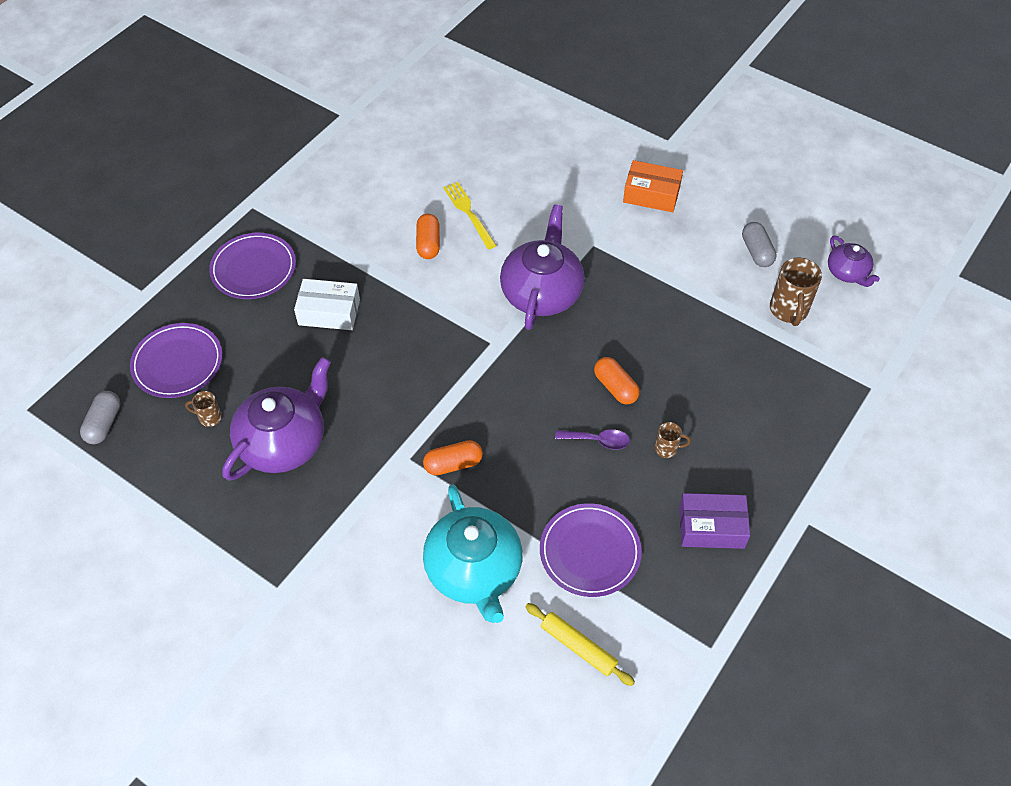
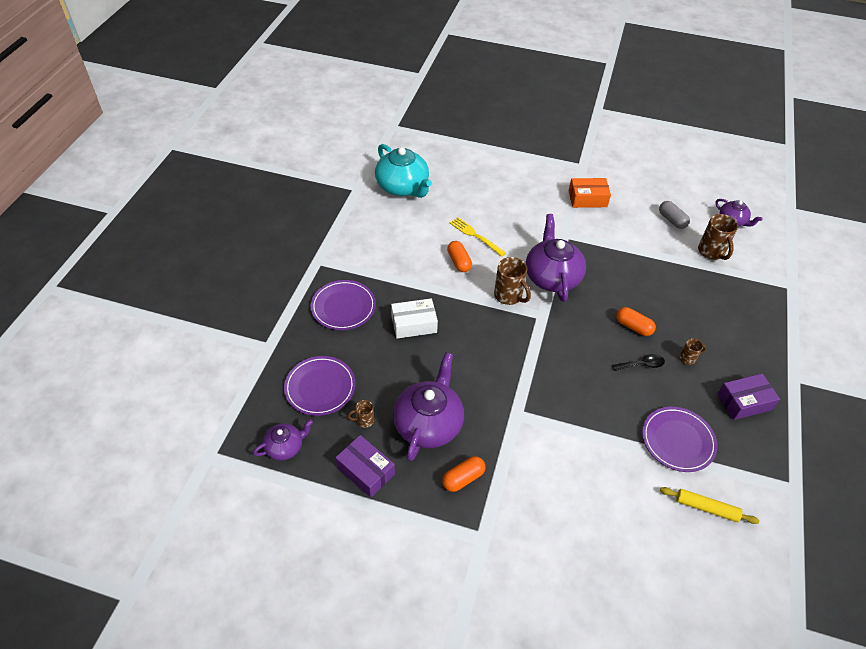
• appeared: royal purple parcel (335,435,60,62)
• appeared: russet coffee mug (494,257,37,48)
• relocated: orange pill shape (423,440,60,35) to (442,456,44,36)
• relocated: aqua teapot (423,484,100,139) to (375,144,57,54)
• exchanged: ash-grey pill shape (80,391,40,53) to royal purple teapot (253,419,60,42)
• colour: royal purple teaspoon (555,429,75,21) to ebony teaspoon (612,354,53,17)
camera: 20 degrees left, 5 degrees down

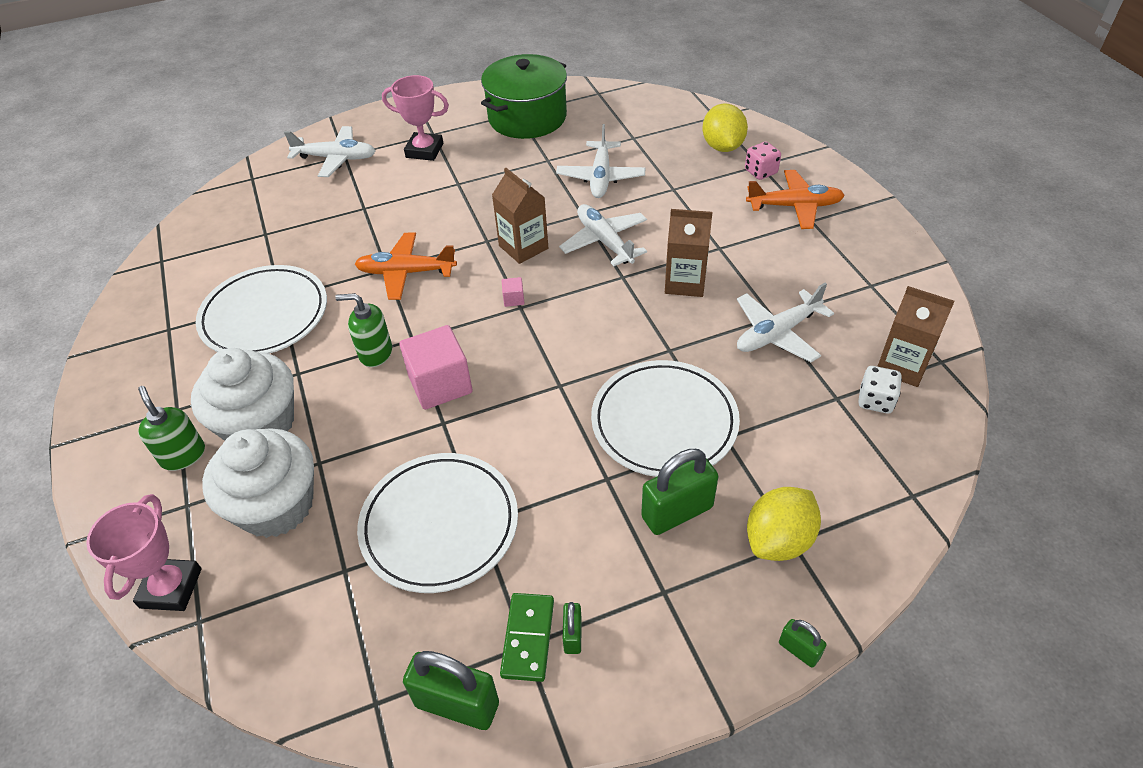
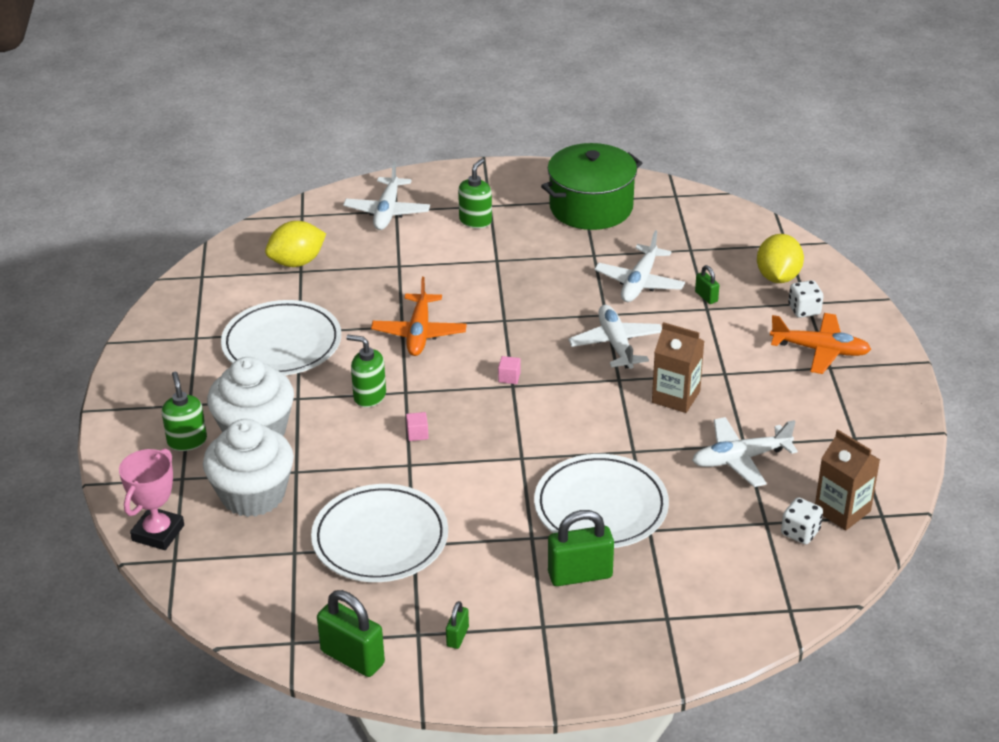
• missing: russet carton (492,168,56,96)
• missing: green domino tile (500,593,54,89)
• relocated: golden toy lemon (747,487,74,74) to (265,221,61,46)
• relocated: green padlock (779,619,47,48) to (695,265,24,39)
• exchanged: rose-pink trophy (382,75,67,86) to green soap pump (458,159,34,69)
• colour: rose-pink game die (745,142,36,38) to snow-white game die (788,280,35,38)
• spun: snow-white toy plane (284,126,91,51) = (343,162,87,68) 75 degrees clockwise
• spun: orange toy plane (355,233,102,67) = (371,277,96,79) 105 degrees counterclockwise
• size: rose-pink block (399,325,74,85) = (406,412,23,29) x0.42
camera: 15 degrees right, 10 degrees down

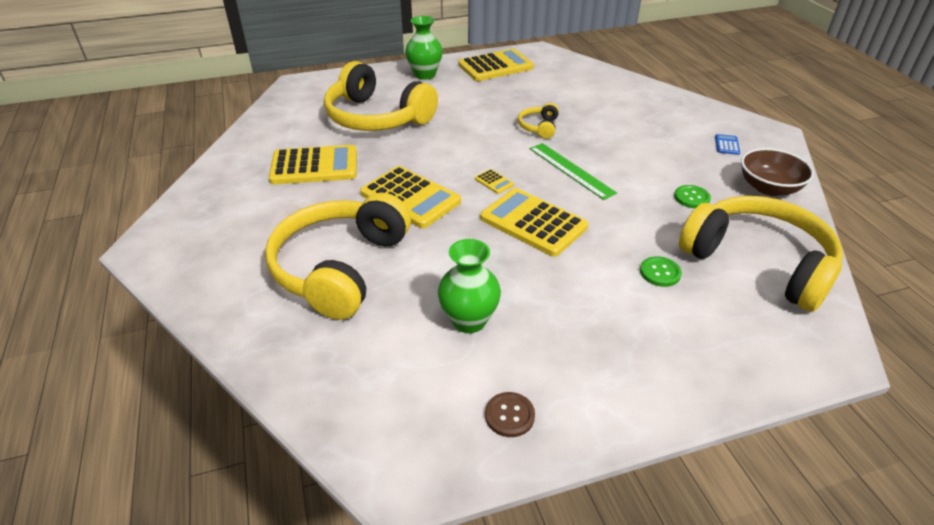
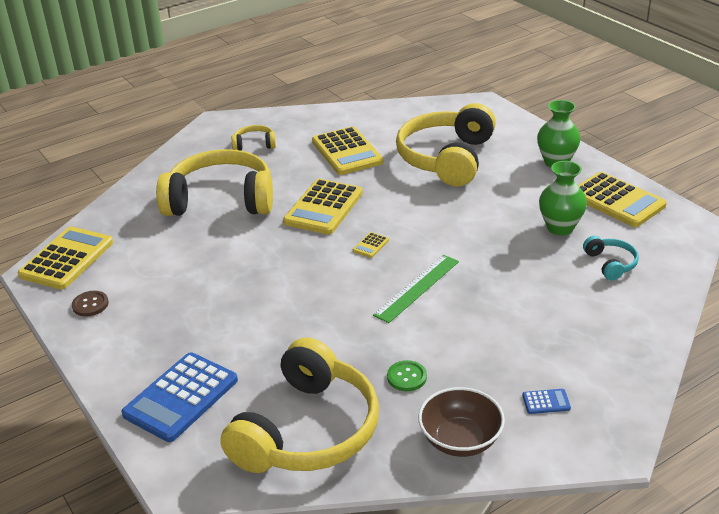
• missing: green shirt button (640,256,42,31)
• appeared: blue calculator (121,352,117,90)
• appeared: aqua headset (583,236,56,44)
• relocated: green vase (438,239,63,94) to (539,161,48,74)
• relocated: golden calculator (480,188,108,69) to (18,227,95,63)
• relocated: golden headset (518,103,41,36) to (232,125,44,26)
camera: 75 degrees right, 5 degrees down

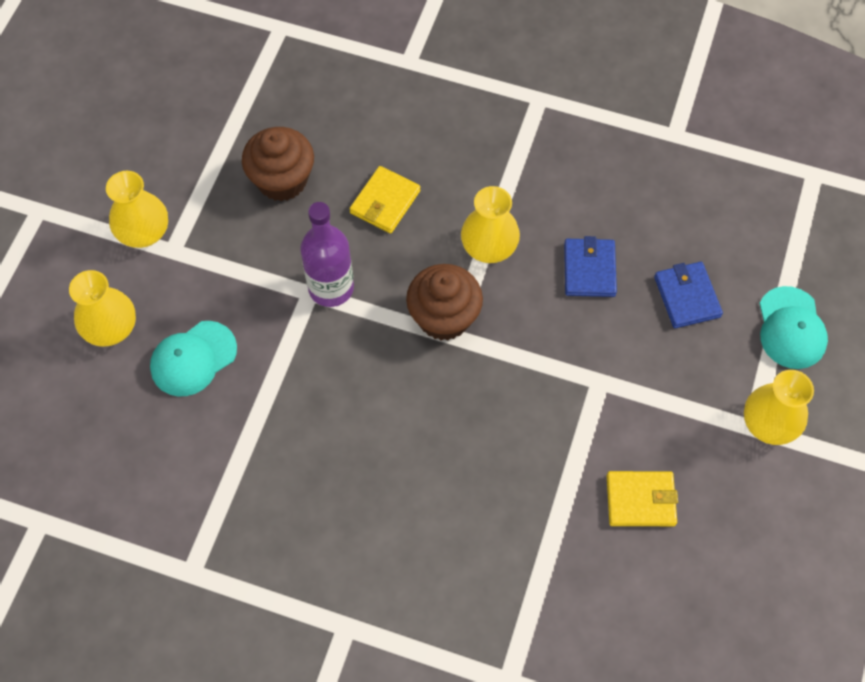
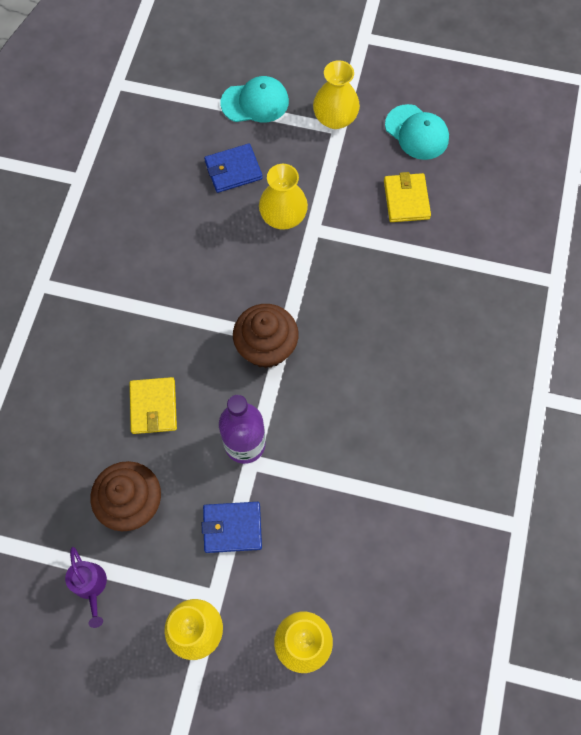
• appeared: royal purple watering can (65,547,42,81)
• relocated: aqua peaked cap (150,321,87,75) to (385,104,64,56)
• relocated: golden vase (461,186,59,77) to (259,164,49,66)
• relocated: blue card wallet (564,236,53,61) to (202,502,60,51)
• spun: golden card wallet (349,166,72,68) = (130,377,47,57) 60 degrees clockwise
camera: 95 degrees left, 5 degrees up

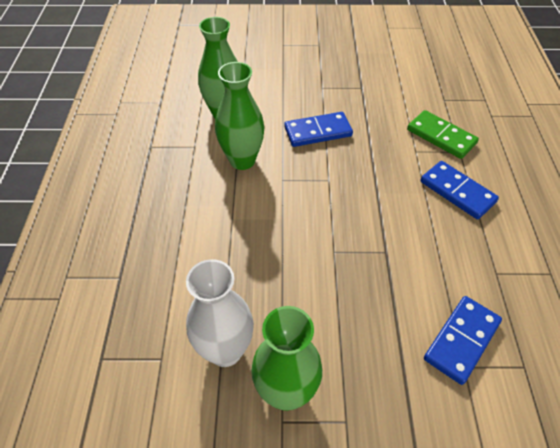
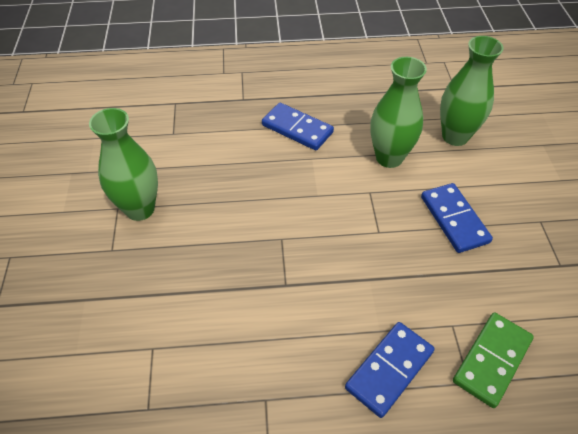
• missing: snow-white vase (186,259,68,108)
• relocated: blue domino tile (424,296,78,89) to (262,103,72,47)
camera: 85 degrees right, 0 degrees up

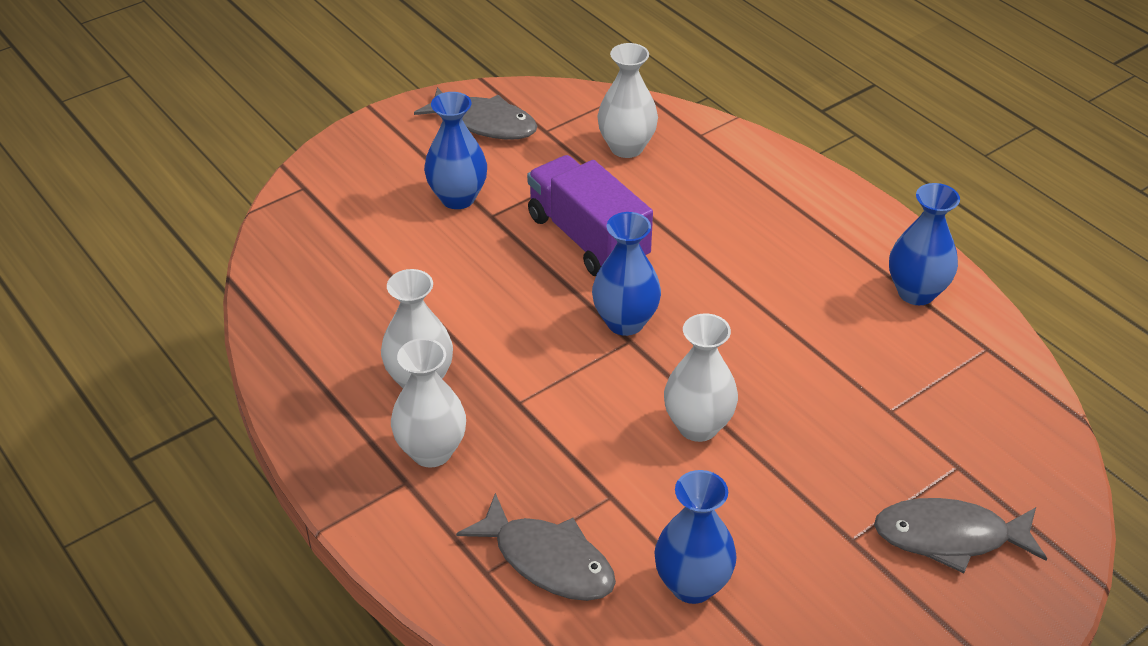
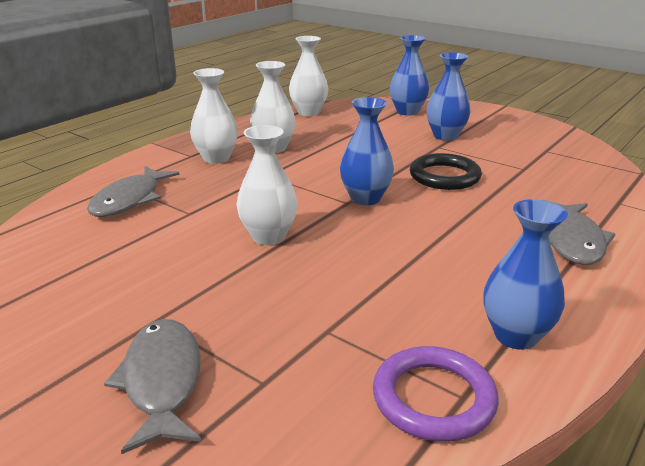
• appeared: royal purple hoop (373,346,126,96)
• relocated: ash-grey fish (414,87,123,53) to (544,200,71,65)
• relocated: snow-white vase (597,43,61,115) to (289,36,39,80)
• relocated: blue vase (654,470,83,134) to (390,35,39,81)
• exchanged: royal purple truck (527,155,126,121) to ebony hoop (410,153,72,37)
camera: 75 degrees right, 15 degrees down

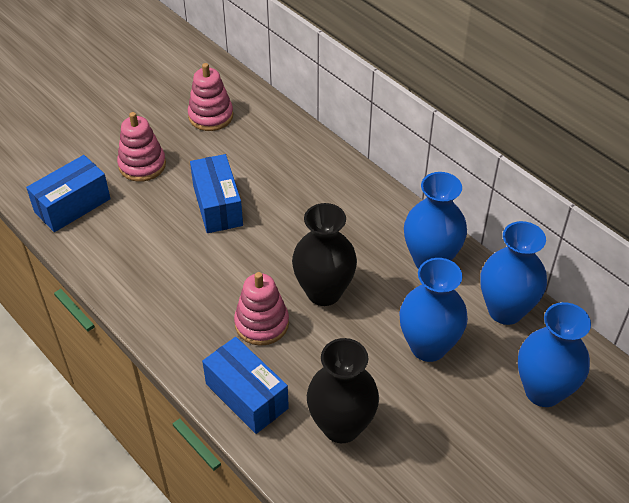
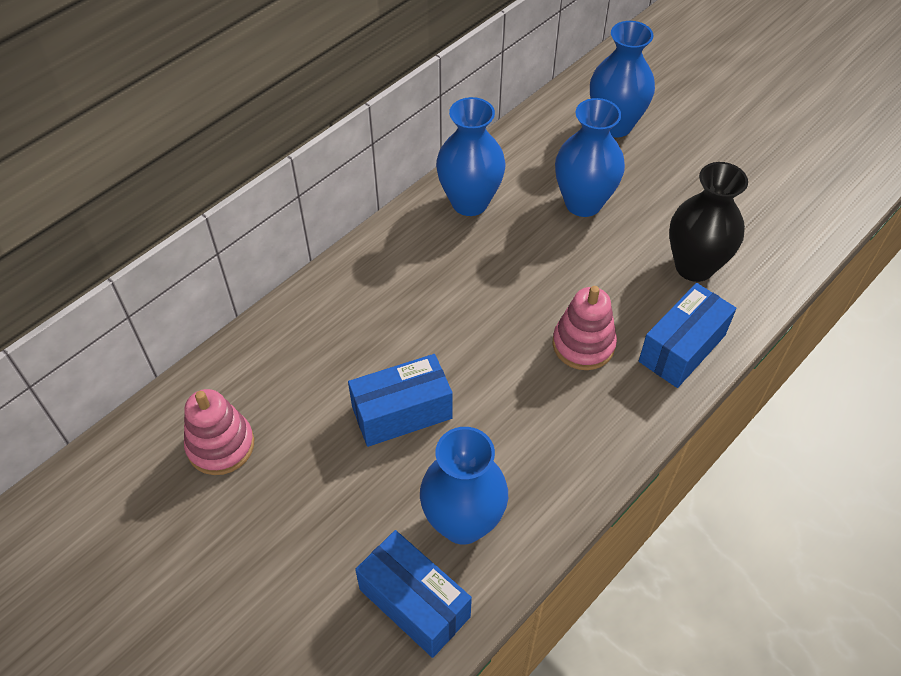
• missing: rose-pink stacking rings (117,112,49,70)
• missing: ebony vase (292,203,65,103)
• relocated: blue vase (481,221,66,104) to (420,427,88,117)
camera: 95 degrees left, 5 degrees up

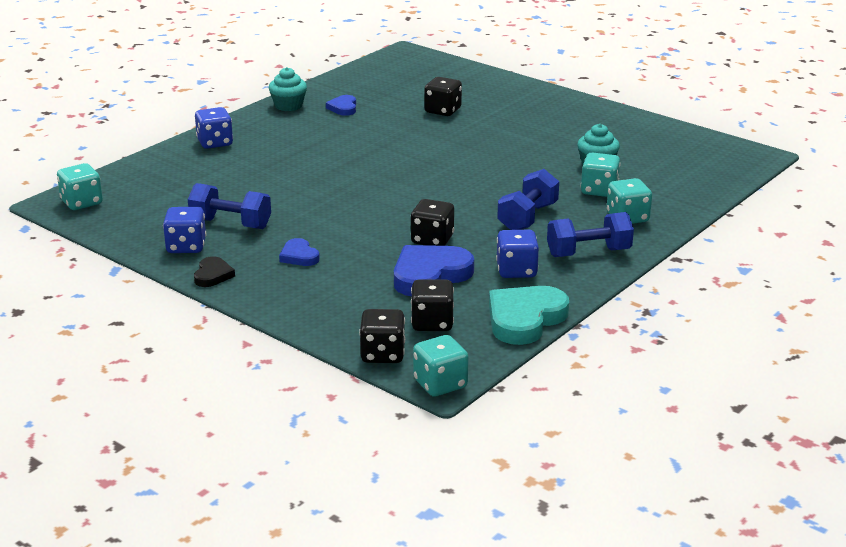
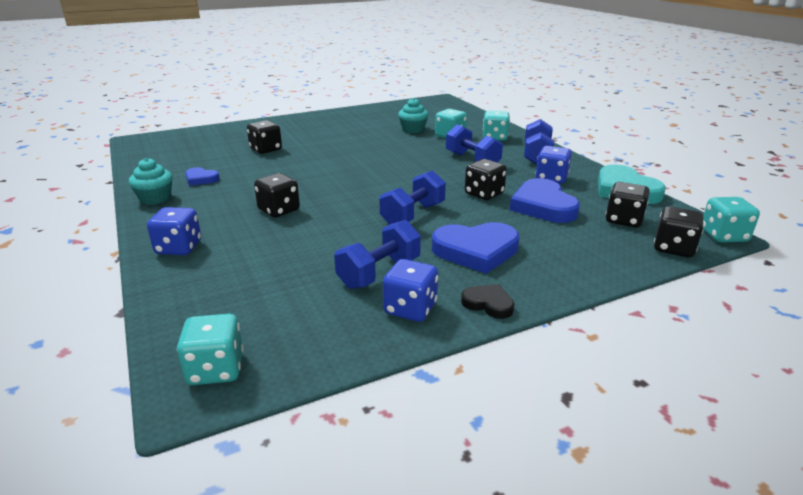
• appeared: ebony game die (254,173,46,45)
• appeared: blue dumbbell (379,170,67,54)
• size: blue heart shape (279,238,41,28) = (432,222,87,52) x1.90
camera: 65 degrees left, 0 degrees up

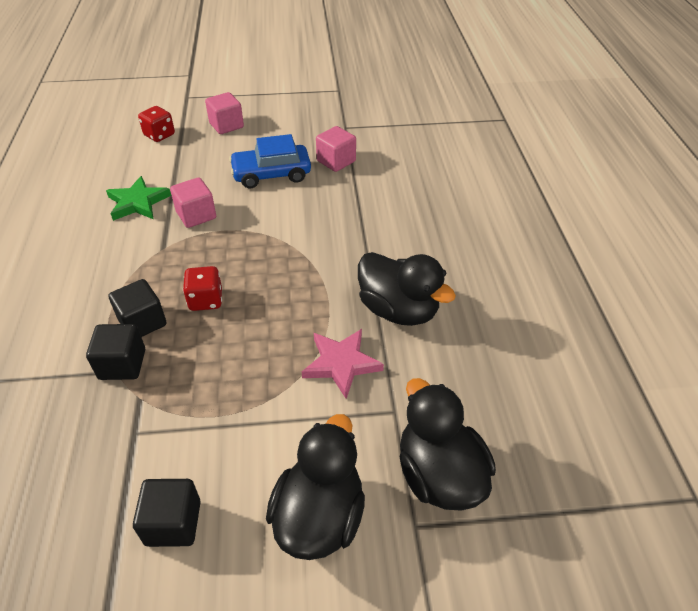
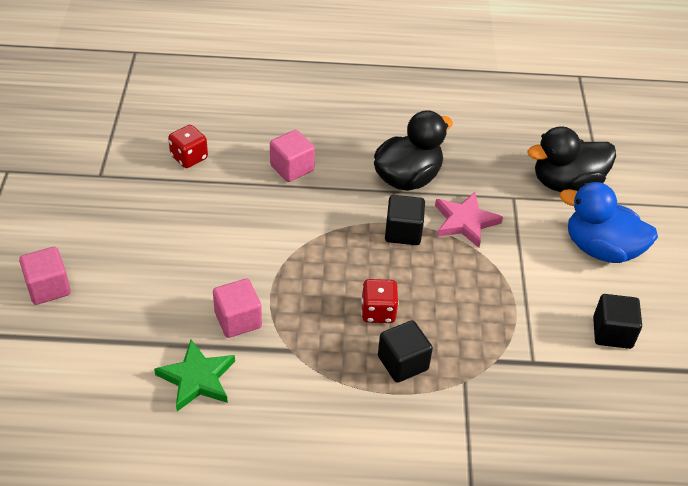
• missing: blue toy car (229,134,82,54)
• relocated: ebony block (86,324,59,56) to (385,195,40,50)
• relocated: crimson game die (138,106,37,36) to (168,125,40,43)
• relocated: rose-pink block (316,126,40,46) to (270,130,45,52)
• colour: ebony rubber duck (266,414,99,146) to blue rubber duck (560,182,98,81)
camera: 85 degrees left, 0 degrees up

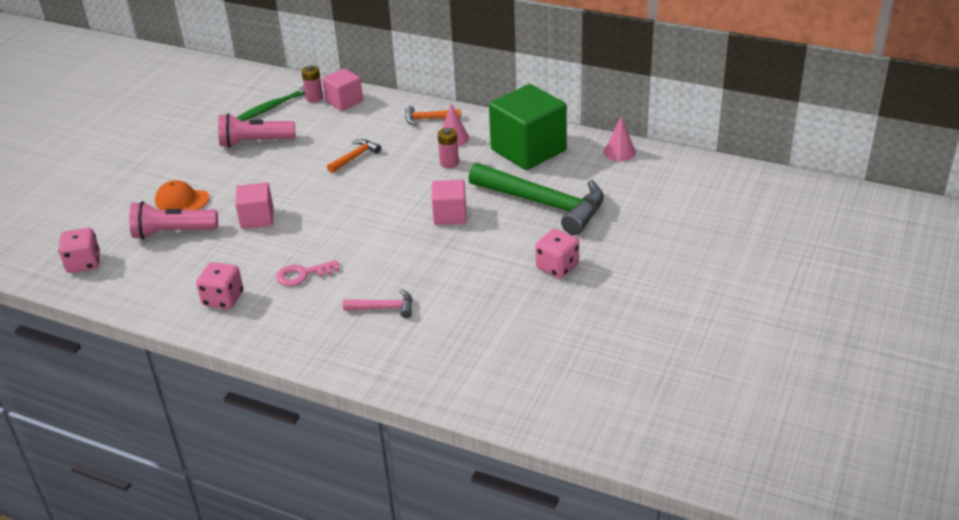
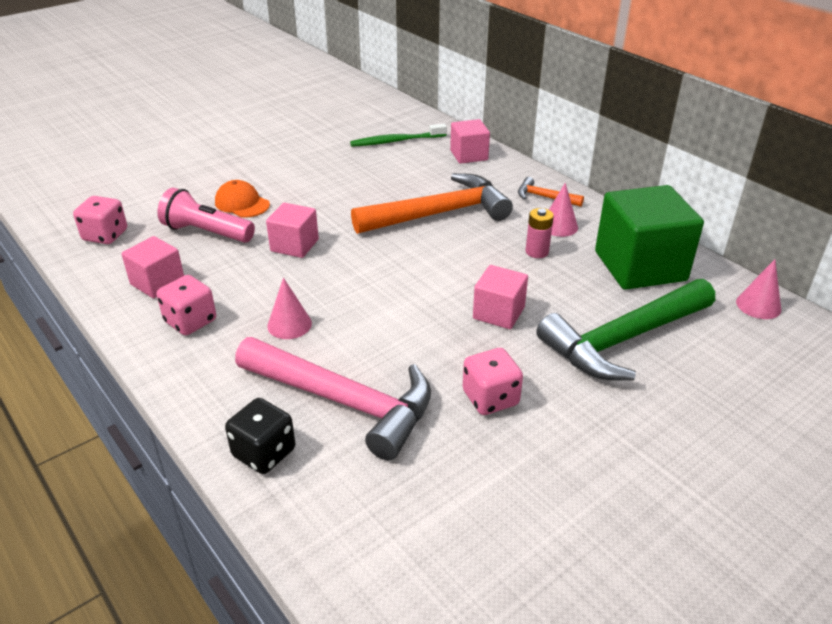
• missing: rose-pink flashlight (218,113,77,35)
• missing: rose-pink power cell (301,65,22,38)
• appeared: rose-pink block (121,236,63,62)
• appeared: ebony game die (225,398,71,76)
• relocated: rose-pink game die (535,229,44,49) to (463,348,60,67)
• exchanged: rose-pink door key (276,260,63,26) to rose-pink solid cone (267,277,45,62)
• spun: green hammer (469,163,135,72) = (536,279,179,101) 90 degrees clockwise
• size: orange hammer (327,139,54,34) = (351,173,162,61) x2.26
• size: rose-pink hammer (343,289,69,29) = (235,337,196,123) x2.26
camera: 25 degrees right, 0 degrees up

